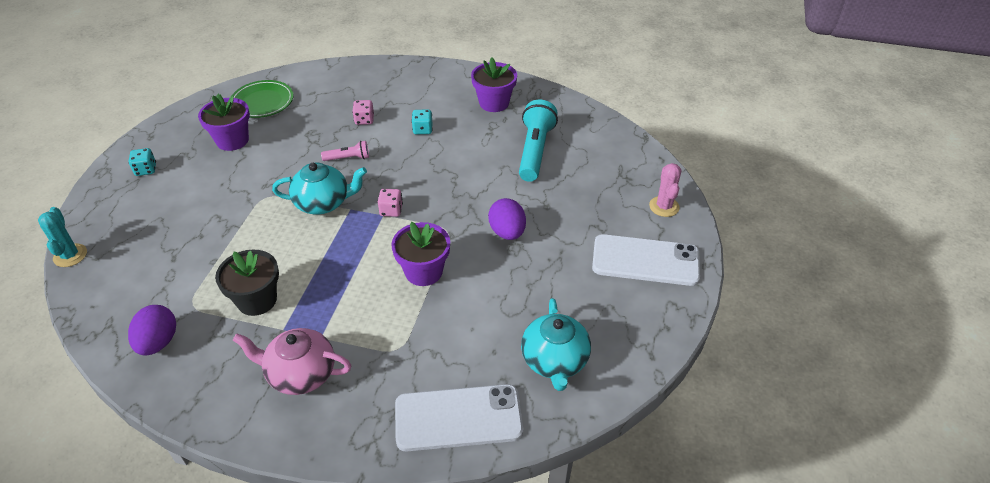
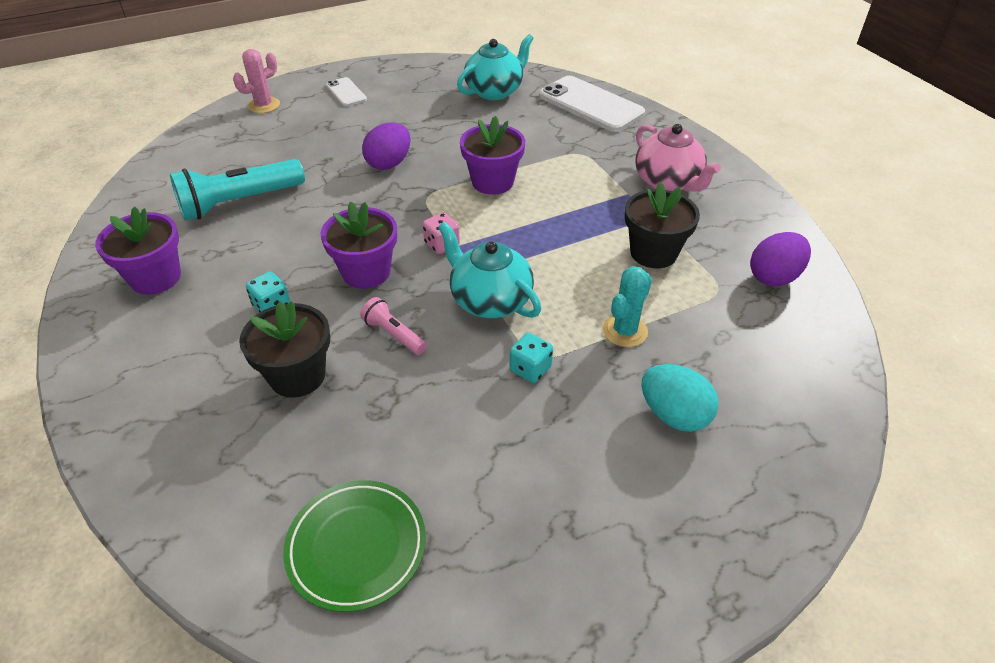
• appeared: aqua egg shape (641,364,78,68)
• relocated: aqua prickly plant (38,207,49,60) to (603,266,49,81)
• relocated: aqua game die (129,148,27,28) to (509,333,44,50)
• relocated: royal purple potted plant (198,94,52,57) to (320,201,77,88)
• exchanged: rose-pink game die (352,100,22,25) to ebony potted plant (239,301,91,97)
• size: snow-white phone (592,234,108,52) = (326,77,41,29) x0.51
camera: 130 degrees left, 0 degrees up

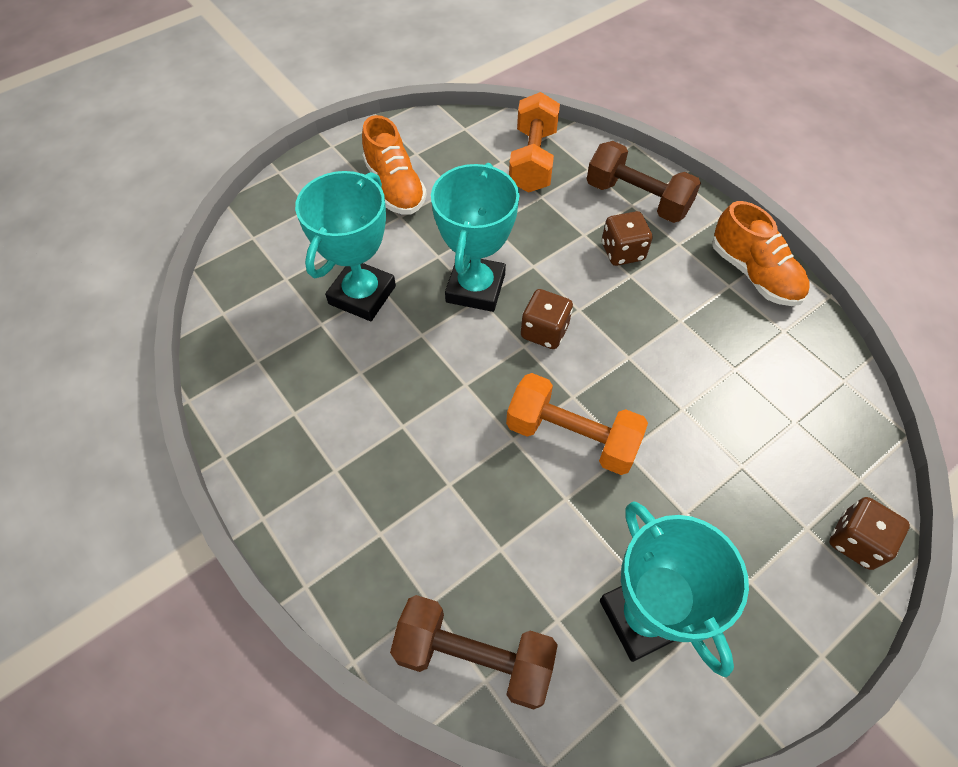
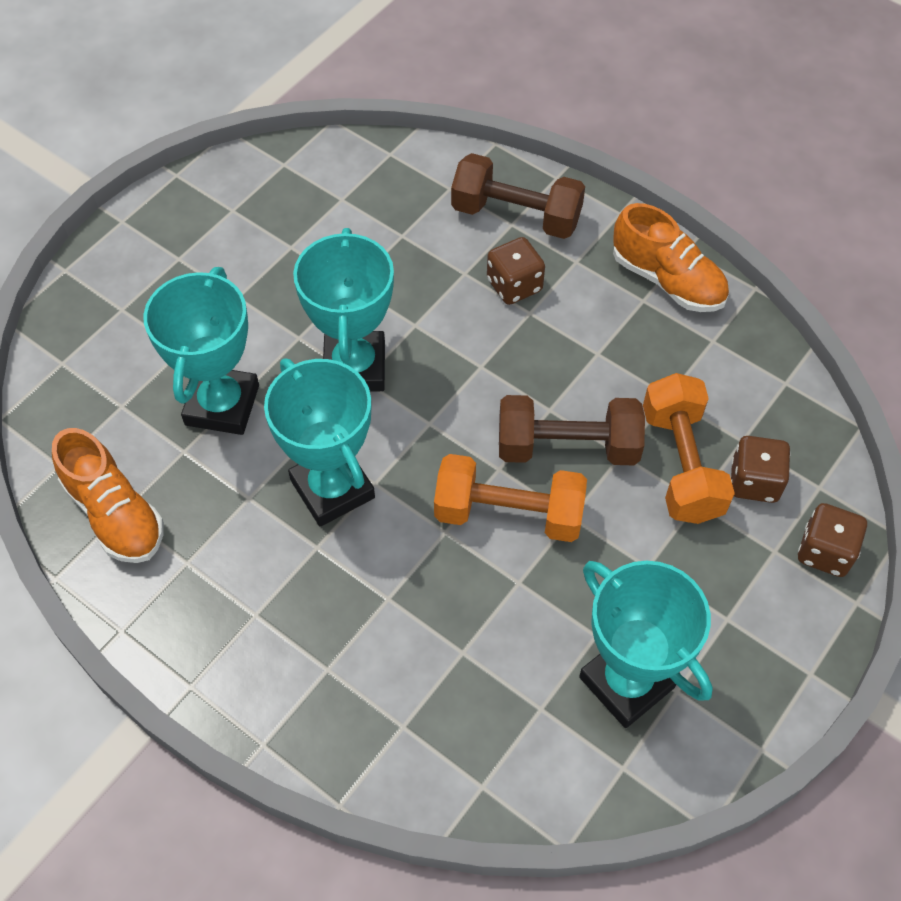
• appeared: aqua trophy (264,358,111,169)
• relocated: orange shoe (362,115,65,100) to (52,428,112,135)
• relocated: russet dumbbell (390,595,168,115) to (499,395,146,70)
• relocated: orange dumbbell (509,92,51,101) to (643,373,92,151)
• relocated: russet game die (521,289,52,60) to (731,436,60,67)
camera: 15 degrees left, 0 degrees up

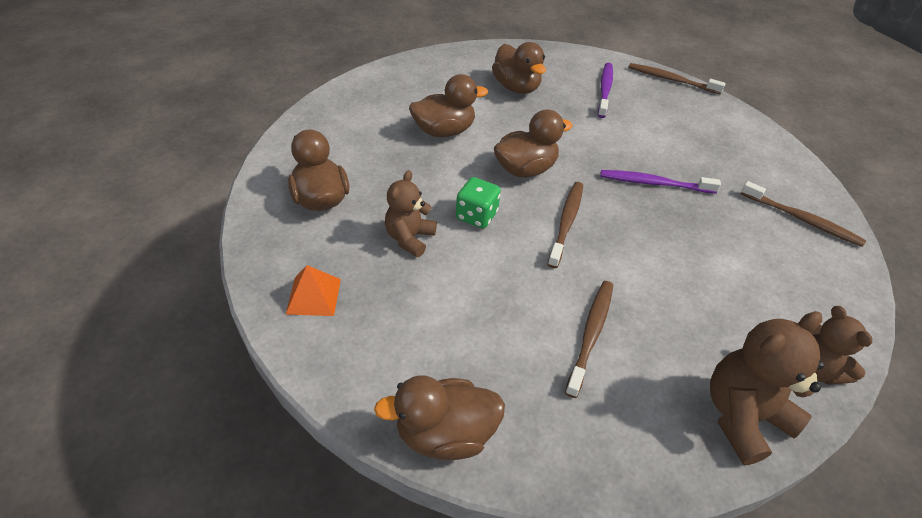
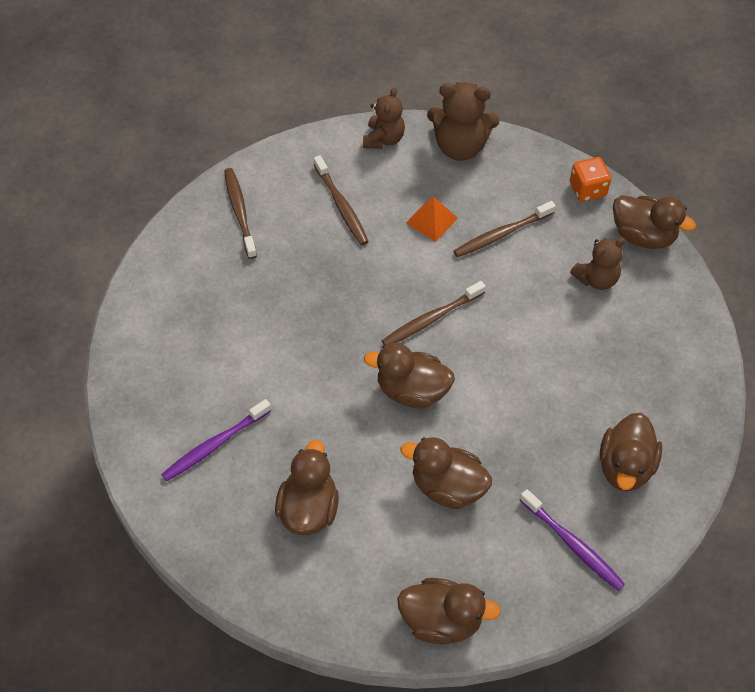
• missing: green game die (456,177,45,52)
• appeared: russet rubber duck (397,578,104,67)
• appeared: orange game die (570,157,41,45)
• relocated: orange solid pyramid (286,265,55,51) to (406,196,52,46)
• relocated: russet teddy bear (385,170,52,87) to (570,238,56,52)
• relocated: royal purple dental brush (600,170,121,24) to (520,489,105,102)
• relocated: russet dental brush (628,63,98,32) to (313,155,56,90)
camera: 140 degrees left, 10 degrees up

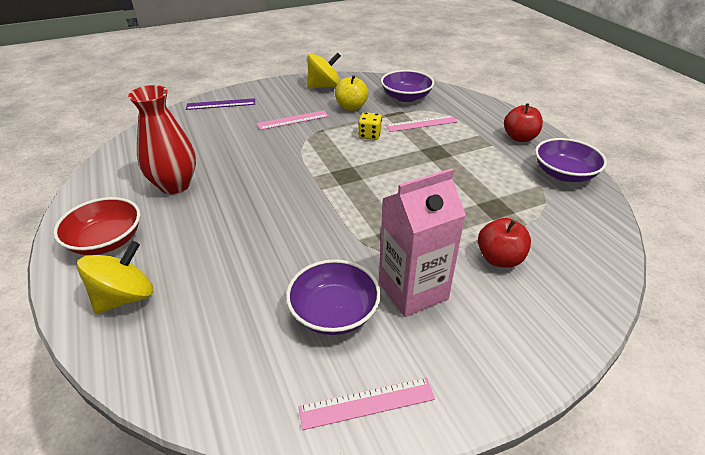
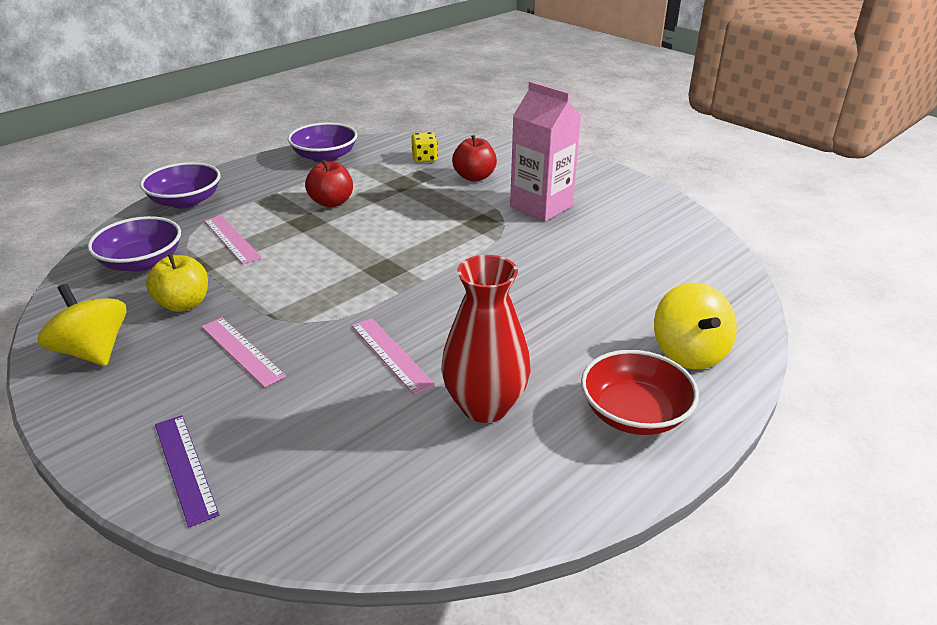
• relocated: royal purple bowl (286,259,95,76) to (140,162,81,47)
• relocated: rose-pink measuring stick (298,377,137,53) to (352,318,83,77)
• relocated: golden game die (358,112,24,28) to (411,132,27,31)
• relocated: crimson apple (504,104,39,38) to (305,160,48,47)
• spun: golden toy top (77,241,76,73) = (654,283,83,86) 120 degrees counterclockwise
camera: 110 degrees left, 5 degrees down

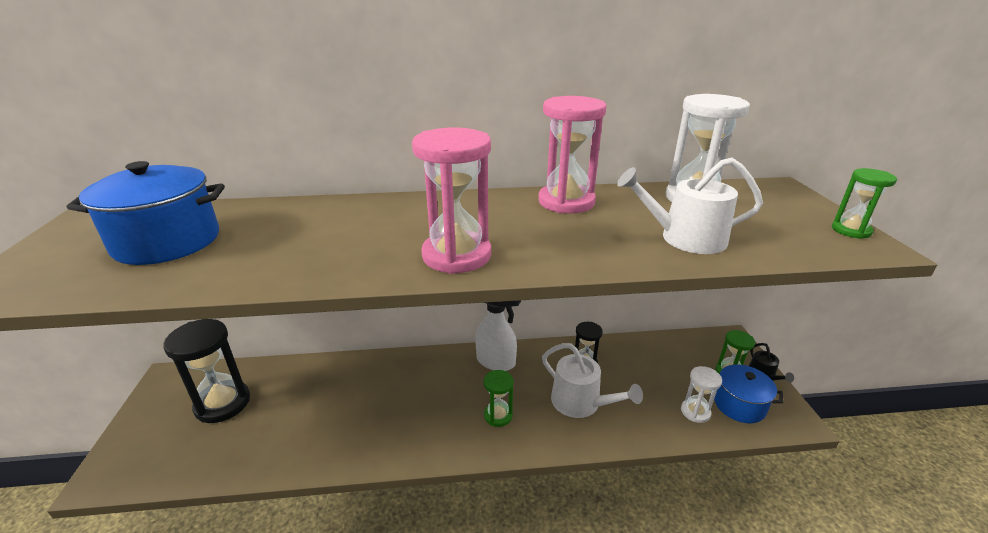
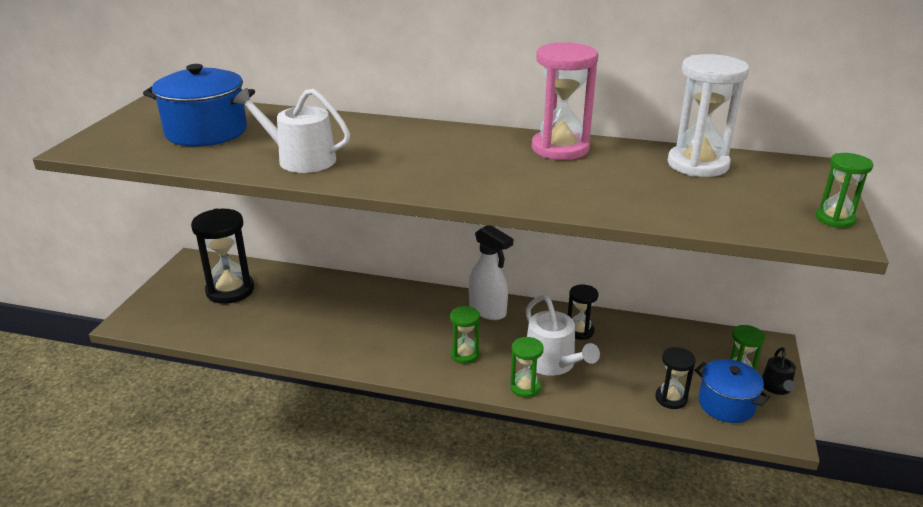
• missing: rose-pink sandglass (412,128,79,146)
• appeared: green sandglass (510,337,34,61)
• relocated: snow-white watering can (617,158,146,96) to (233,88,117,85)
• colour: snow-white sandglass (681,366,41,57) to ebony sandglass (655,347,41,62)
camera: 20 degrees right, 0 degrees up

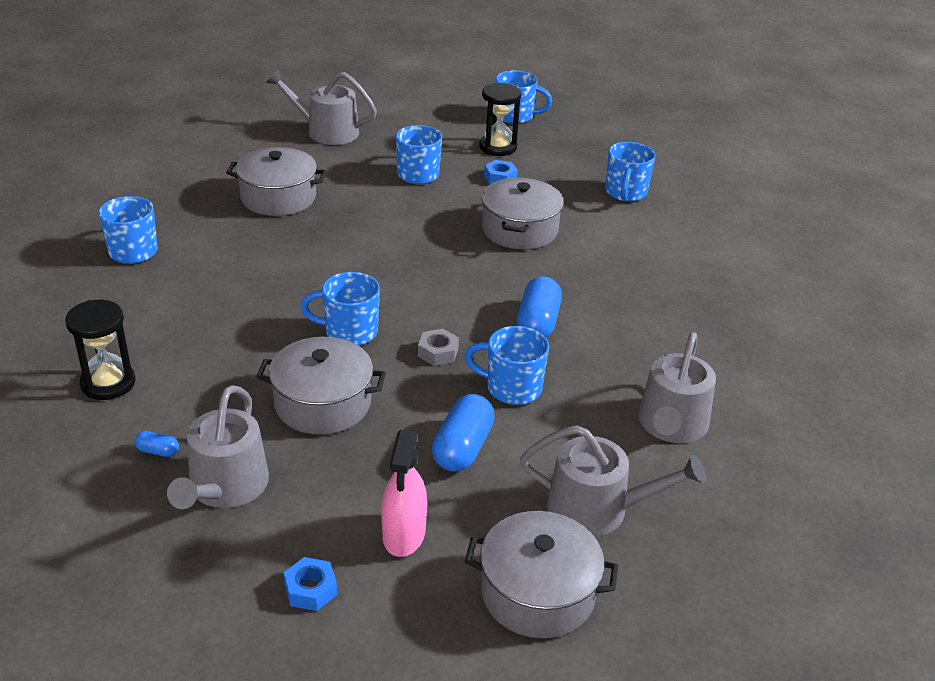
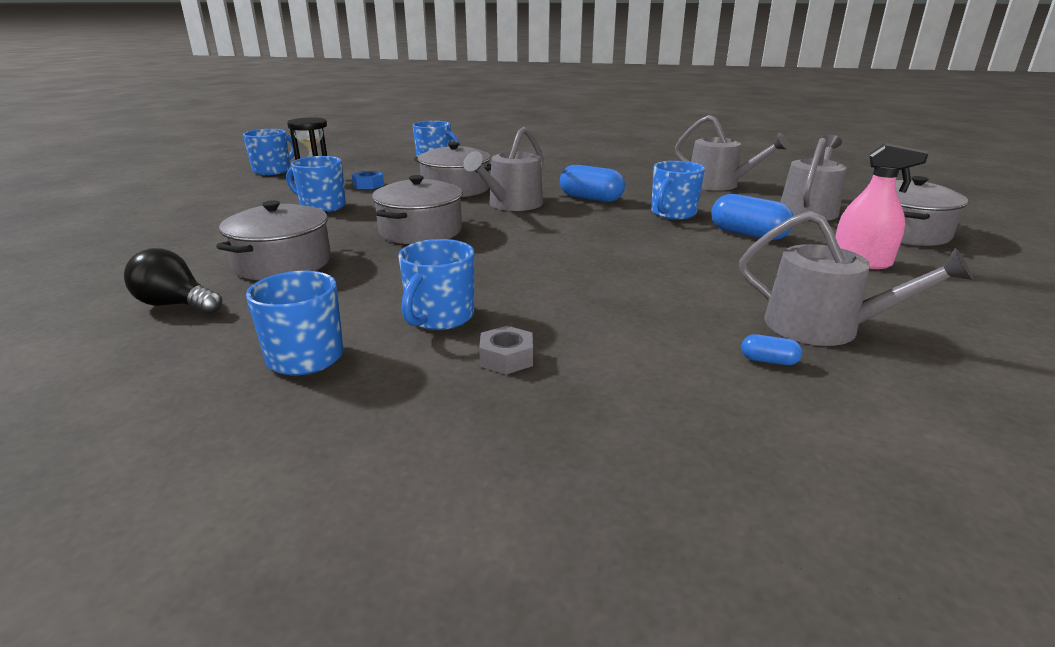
• missing: ebony sandglass (65,300,71,100)
• missing: blue hexagon nut (284,557,53,54)
• appeared: ebony lightbulb (124,248,99,66)
• relocated: ash-grey pot (256,337,130,98) to (372,175,91,69)
• relocated: ash-grey watering can (266,70,111,75) to (463,127,81,84)
• relocated: blue coffee mug (301,272,79,74) to (398,239,76,91)
• relocated: ash-grey hexagon nut (418,329,41,37) to (479,326,54,48)
• spun: blue pill shape (135,431,44,26) = (741,334,61,31) 75 degrees clockwise
camera: 70 degrees left, 10 degrees down

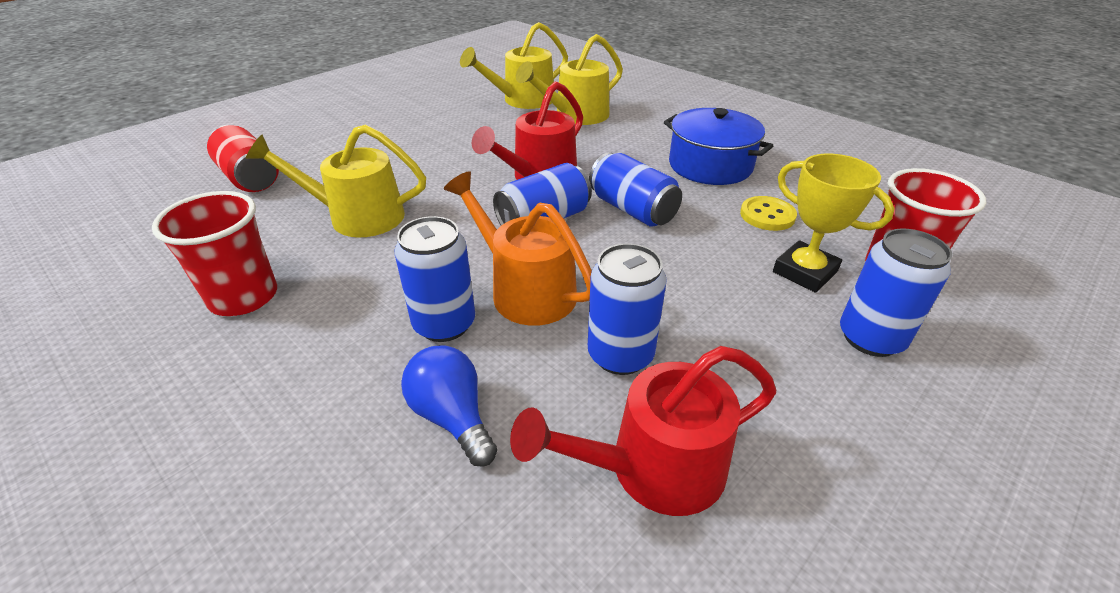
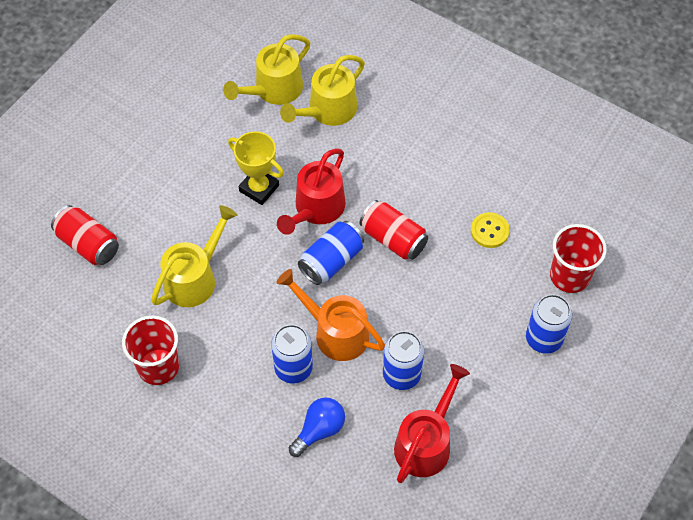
• missing: blue pot (664,108,109,77)
• relocated: golden trophy (773,154,122,139) to (228,131,56,74)
• colour: blue soda can (589,152,93,75) to crimson soda can (359,200,69,60)
• spun: golden watering can (246,124,180,113) = (151,205,86,102) 135 degrees clockwise
• spun: blue lightbulb (401,345,96,122) = (289,398,56,59) 90 degrees clockwise
• spun: crimson watering can (510,346,266,170) = (394,364,76,119) 150 degrees clockwise
camera: 10 degrees left, 20 degrees up

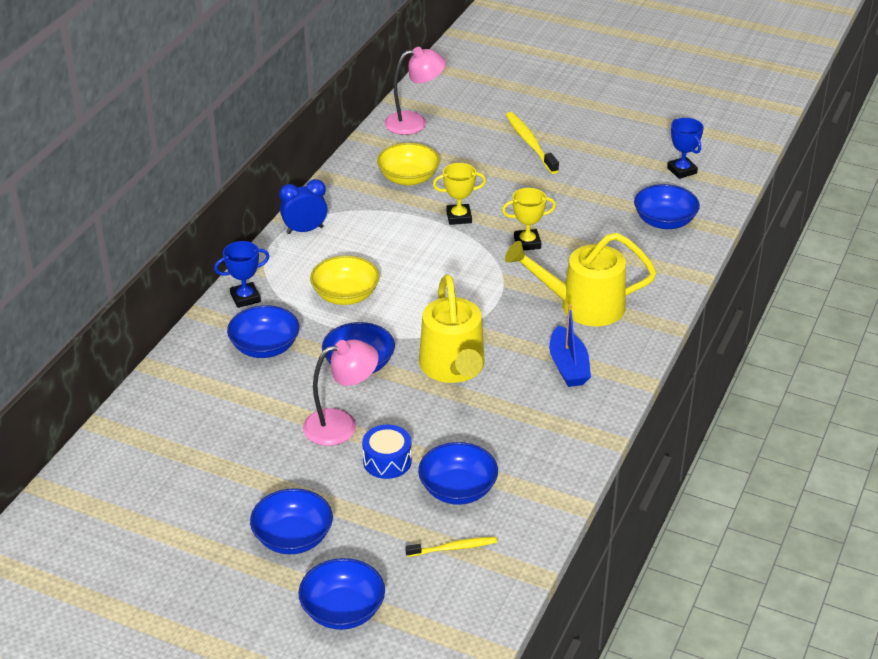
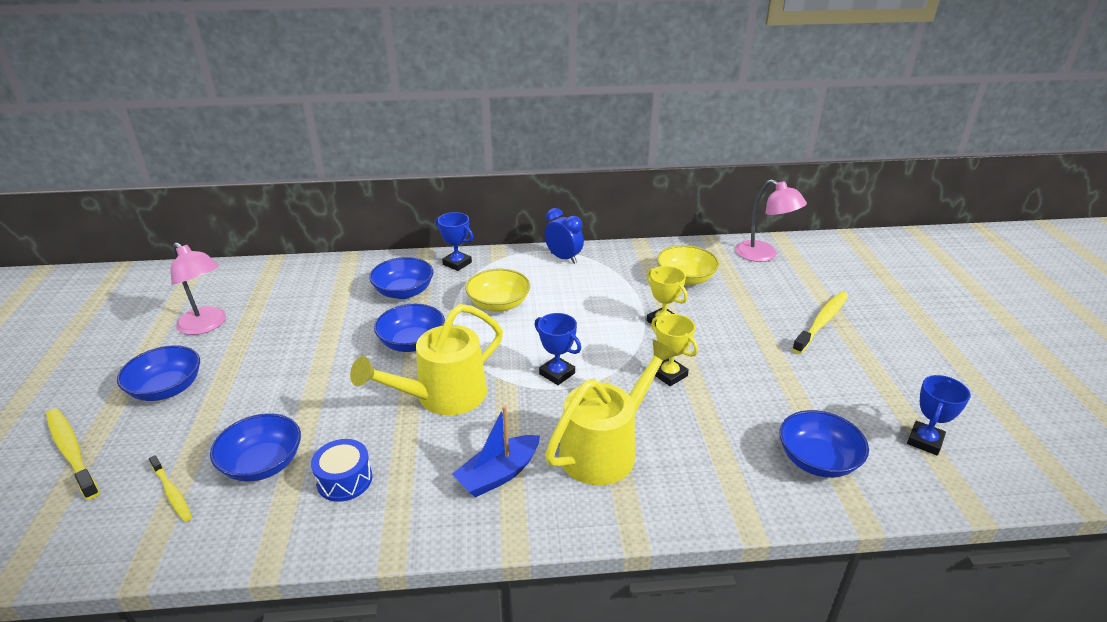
• appeared: blue trophy (535,313,46,72)
• relocated: rose-pink reading lamp (303,339,76,107) to (170,242,56,93)
• relocated: blue drum (362,425,50,54) to (311,439,61,63)
• exchanged: blue bowl (299,558,86,72) to golden dental brush (46,408,54,92)
• spun: golden watering can (505,233,152,93) = (545,339,133,146) 75 degrees clockwise
camera: 60 degrees right, 5 degrees down

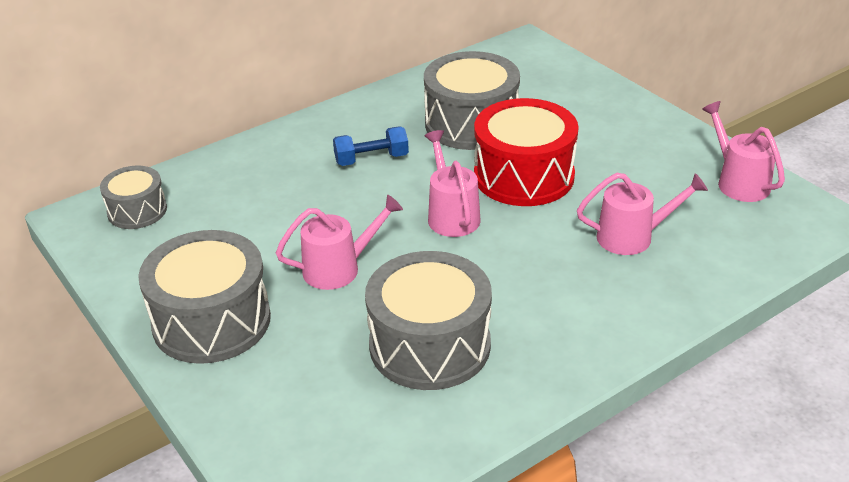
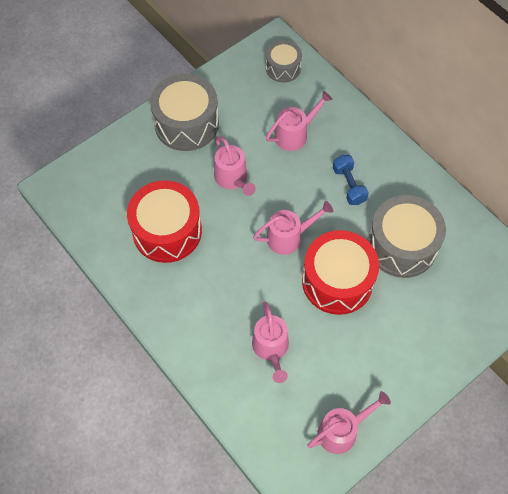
• appeared: rose-pink watering can (266,91,67,60)
• colour: ash-grey drum (365,251,127,139) to crimson drum (127,180,75,83)
camera: 85 degrees right, 25 degrees up

